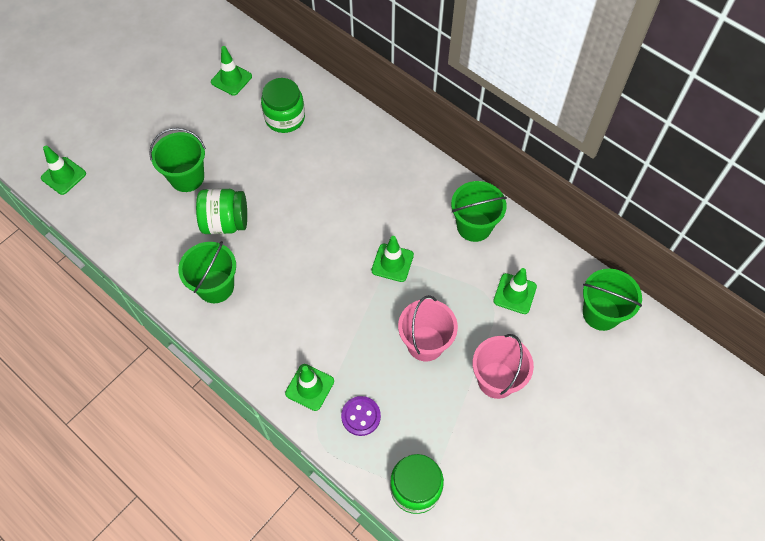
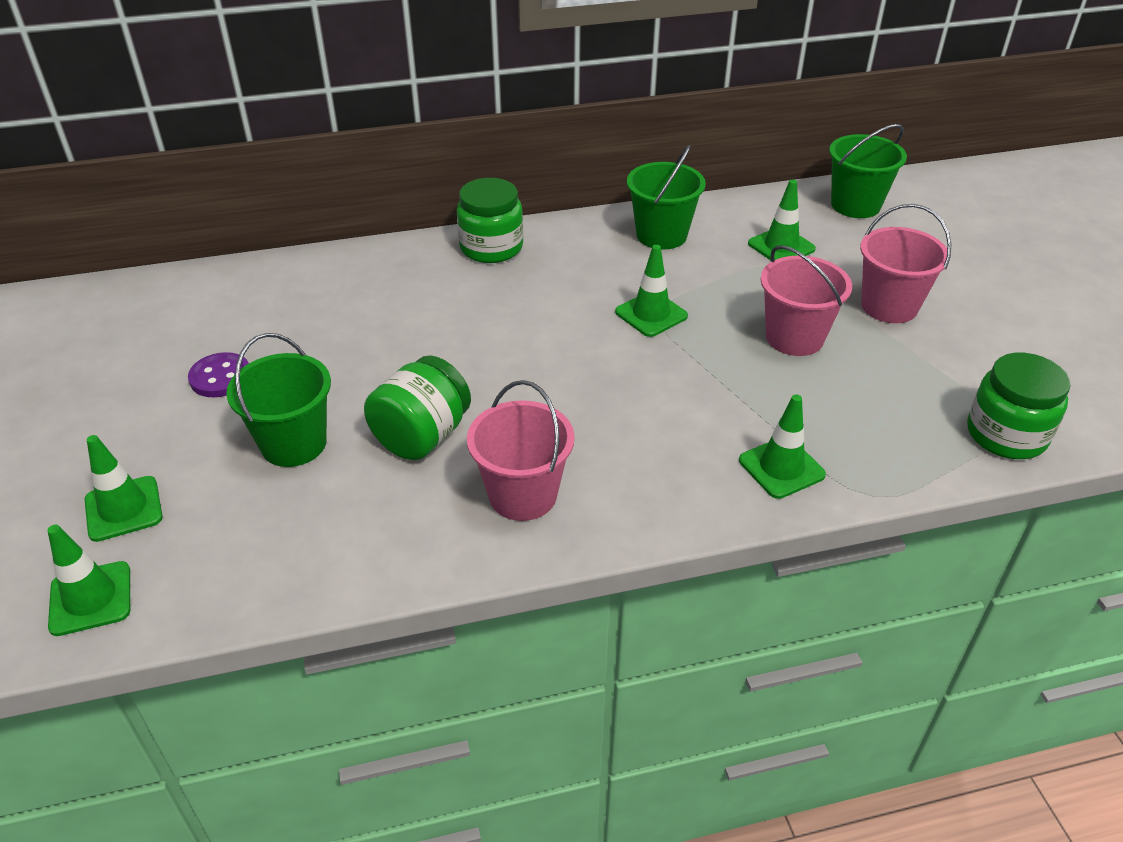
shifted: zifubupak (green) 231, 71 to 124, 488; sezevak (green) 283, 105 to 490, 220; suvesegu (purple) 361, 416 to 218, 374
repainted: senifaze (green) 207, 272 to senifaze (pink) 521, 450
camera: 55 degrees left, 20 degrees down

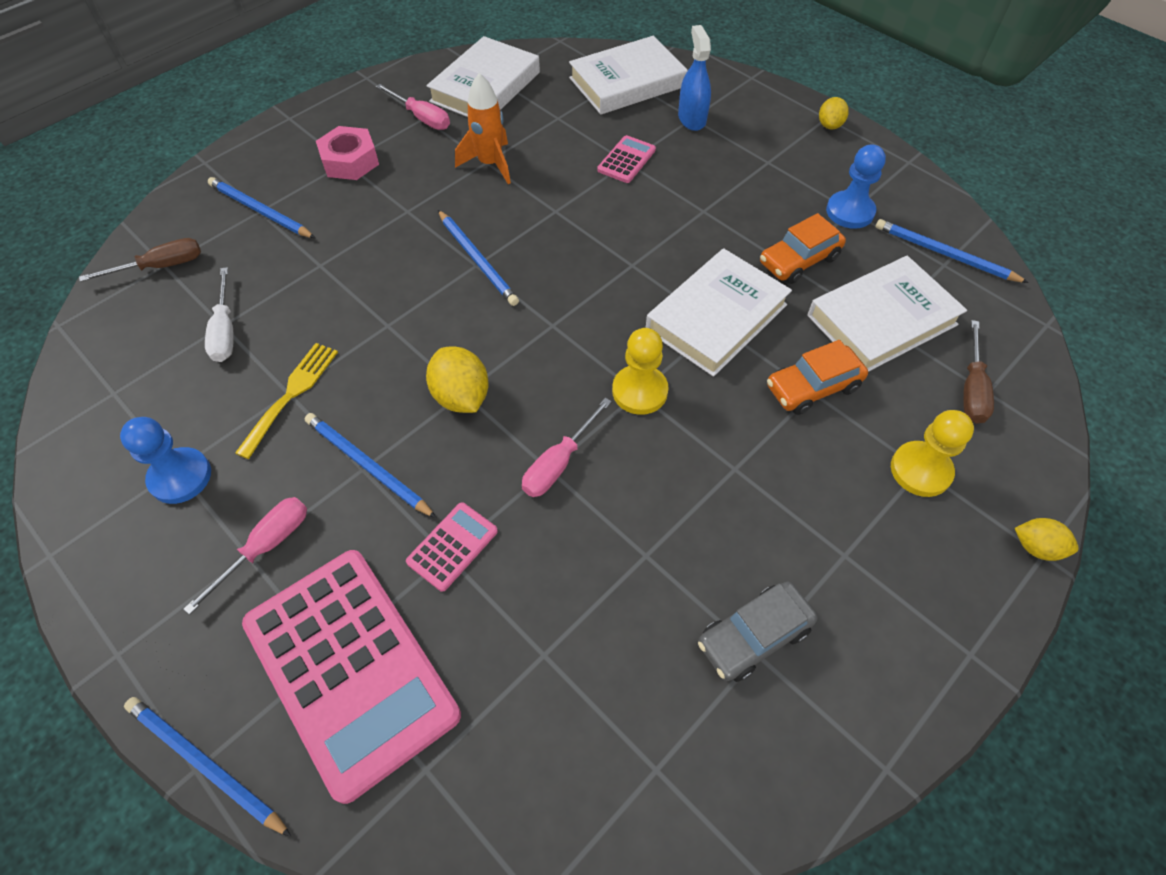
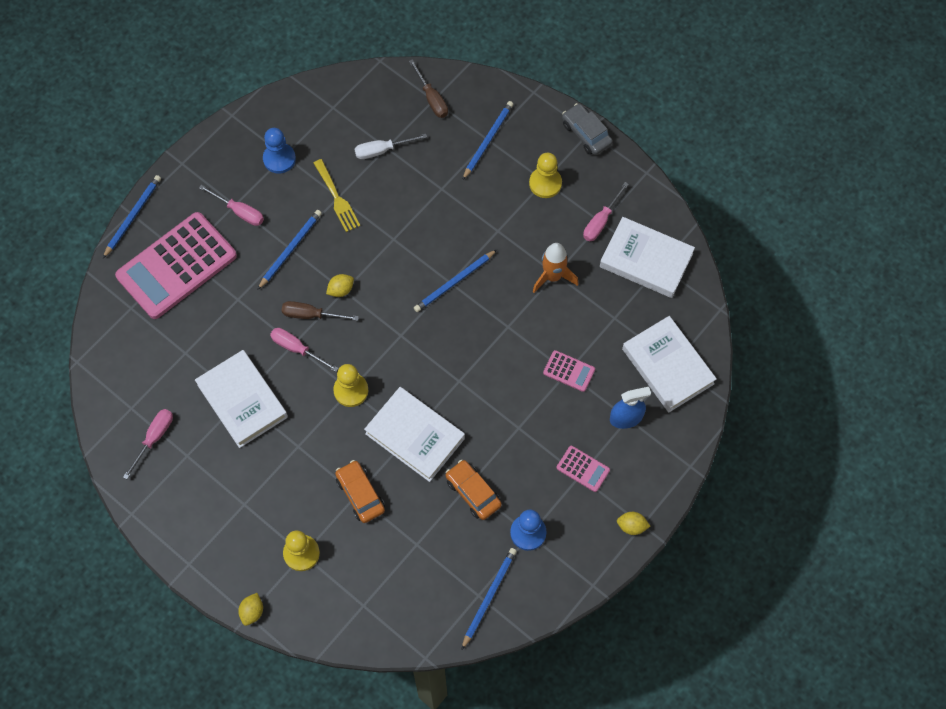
new: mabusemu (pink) 148, 444
shifted: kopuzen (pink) 452, 547 to 583, 469; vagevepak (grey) 757, 632 to 587, 129; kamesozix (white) 887, 314 to 241, 399; mabusemu (brown) 978, 371 to 320, 311
swapped: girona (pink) 347, 153 to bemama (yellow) 545, 175
rotated: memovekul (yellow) 286, 401 = 337, 195 45 degrees clockwise
scaled: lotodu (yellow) 457, 379 = 340, 285 x0.62
camera: 85 degrees right, 10 degrees up

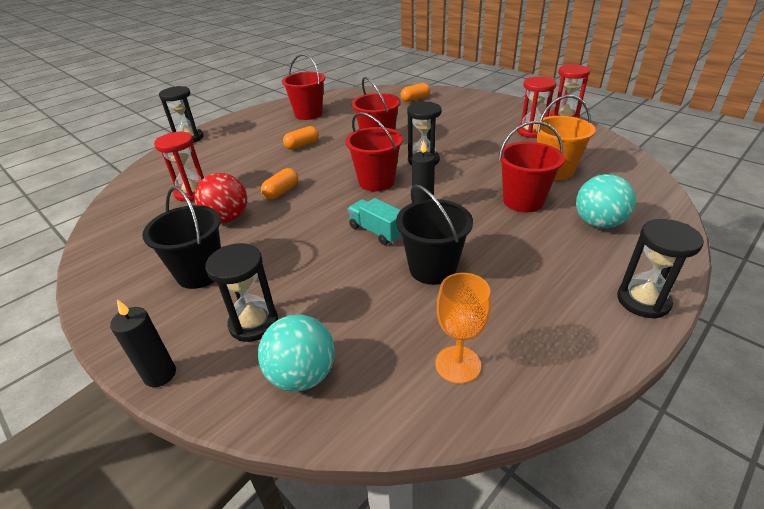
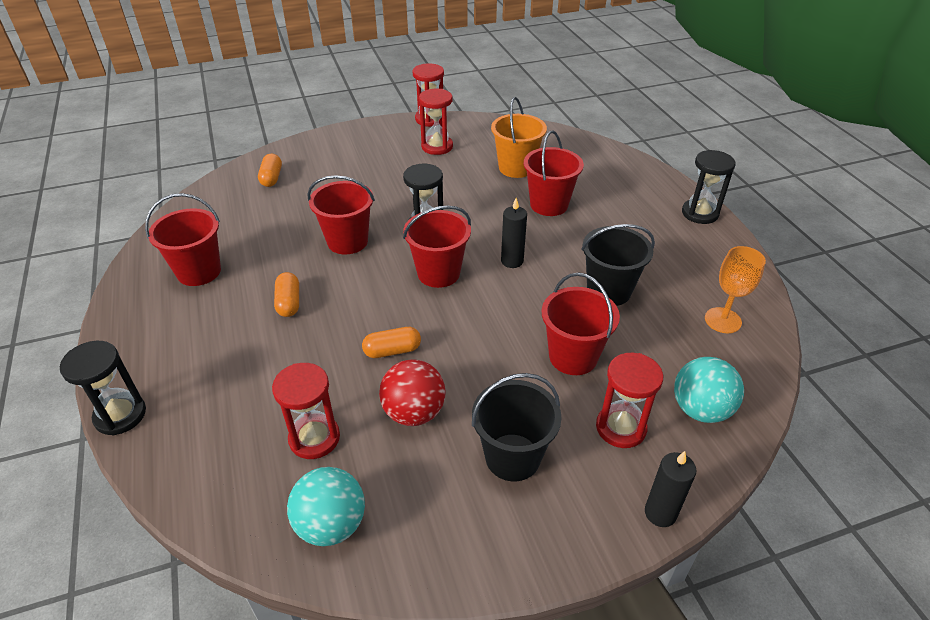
gone: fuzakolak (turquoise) 375, 221
new: senifaze (red) 581, 323
shifted: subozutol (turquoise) 606, 201 to 326, 506
repainted: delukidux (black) 241, 292 to delukidux (red) 629, 400
rotated: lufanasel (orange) 279, 183 = 391, 342 75 degrees counterclockwise
camera: 65 degrees left, 5 degrees up

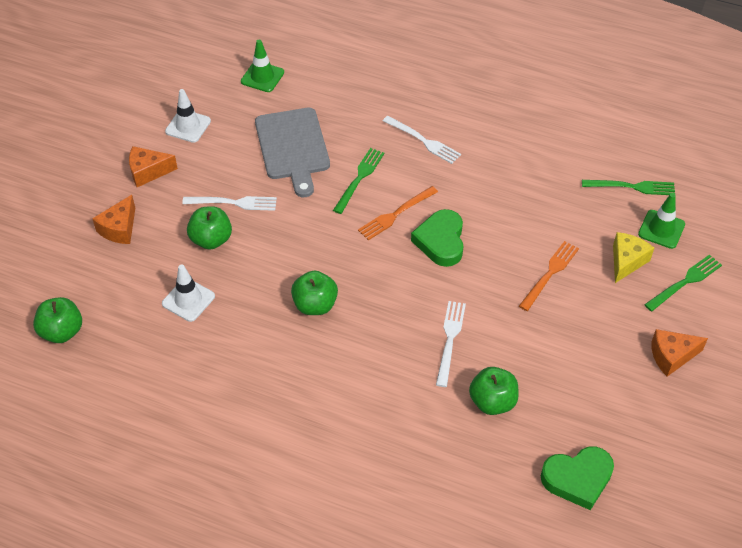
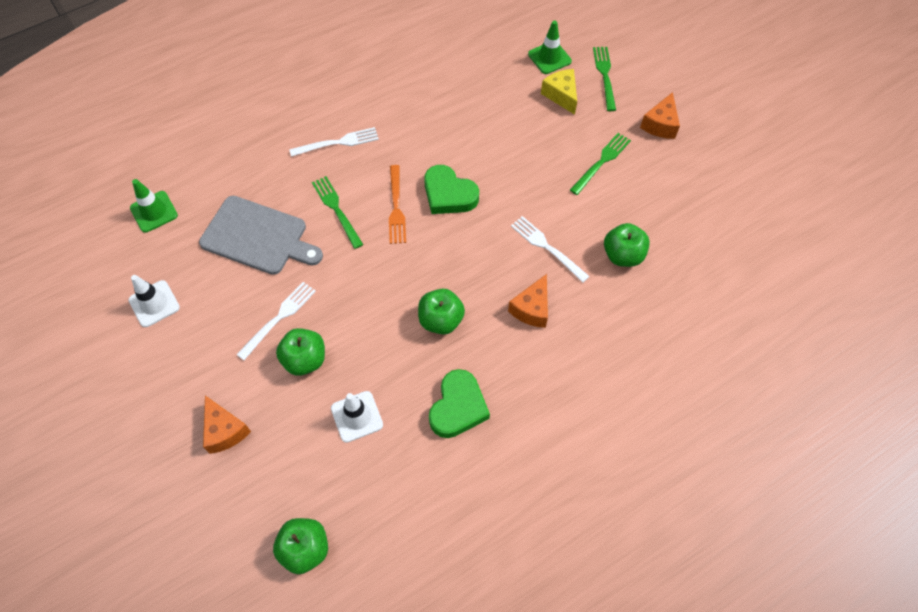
gone: memovekul (orange) 549, 276
shifted: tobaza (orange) 153, 166 to 528, 301; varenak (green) 577, 478 to 459, 403; memovekul (green) 628, 187 to 600, 164
camera: 55 degrees left, 10 degrees up

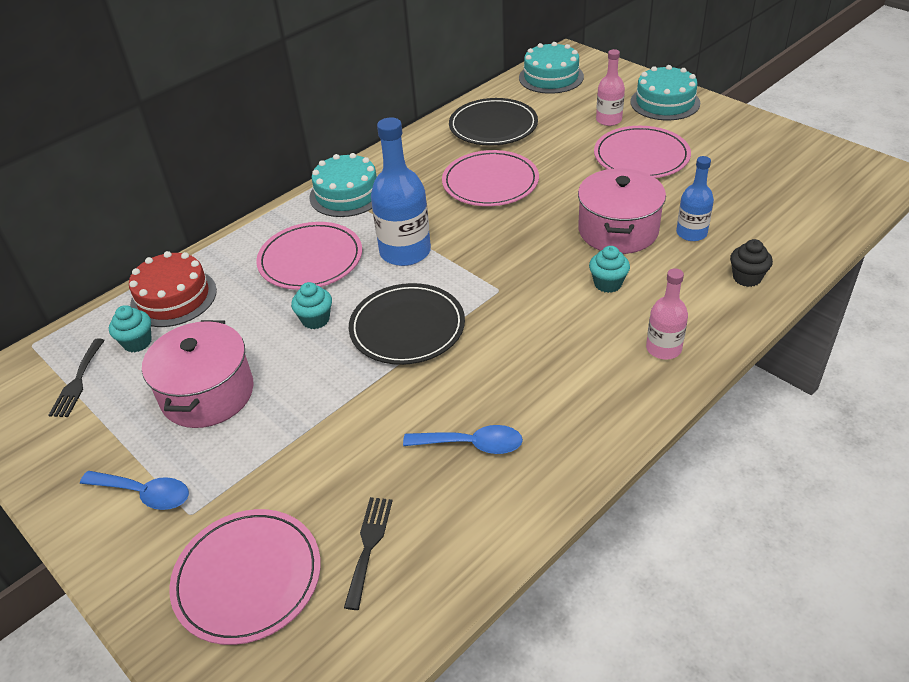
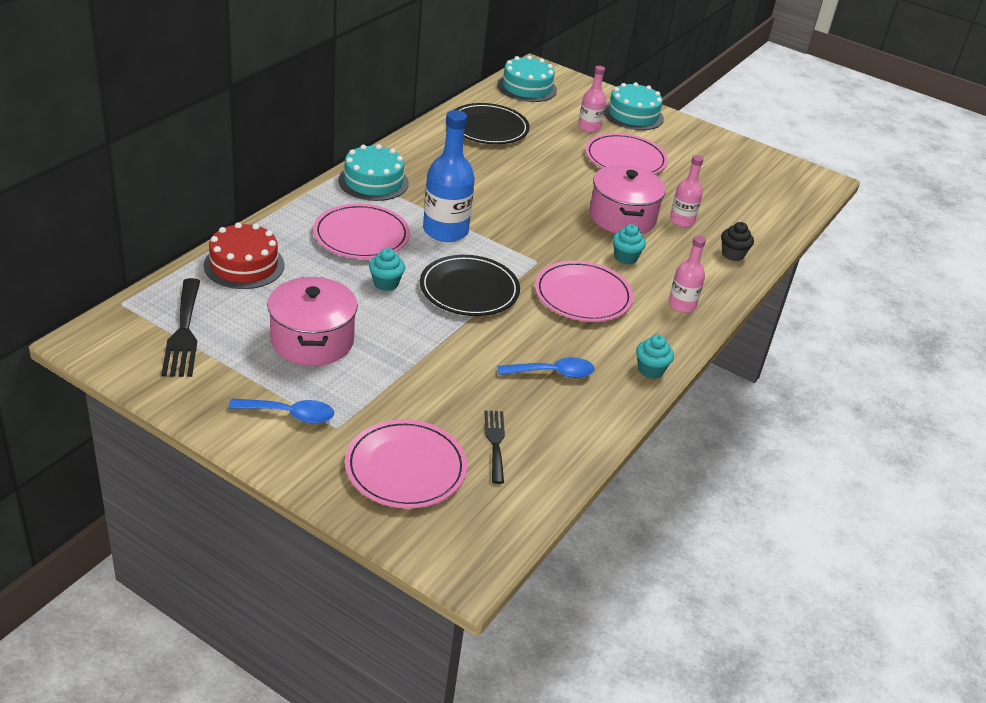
shifted: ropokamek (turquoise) 130, 328 to 655, 356; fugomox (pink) 490, 178 to 584, 291
repainted: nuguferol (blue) 695, 198 to nuguferol (pink) 687, 191
scaled: memovekul (black) 76, 377 = 180, 327 x1.58
camera: 20 degrees left, 5 degrees down

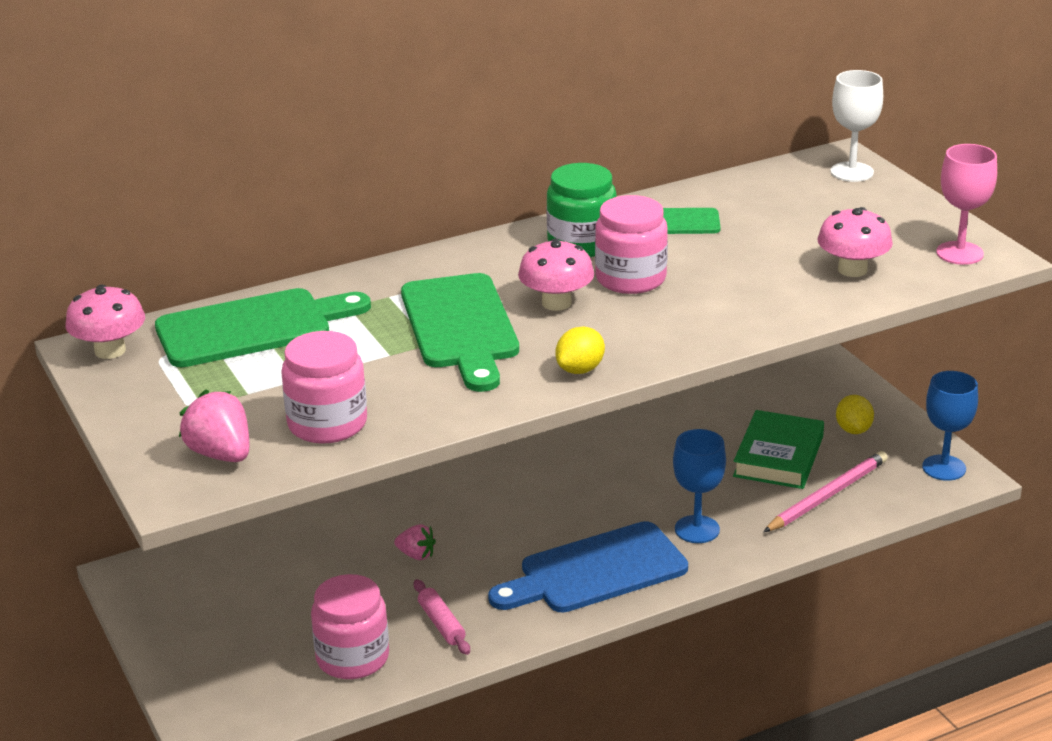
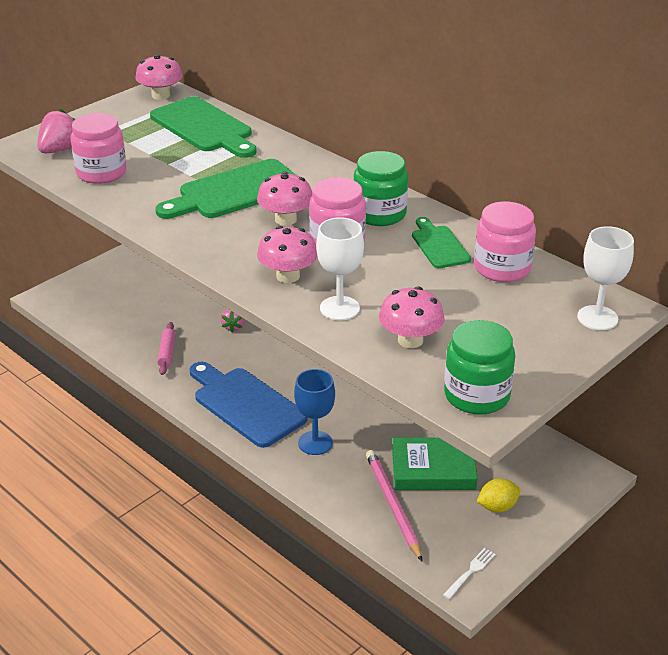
gone: lotodu (yellow) 580, 350
new: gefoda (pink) 287, 254; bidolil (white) 340, 268
shifted: sezevak (pink) 350, 626 to 505, 241
swapped: bidolil (blue) 950, 426 to memovekul (white) 469, 573; bidolil (pink) 966, 204 to sezevak (green) 479, 367
rotated: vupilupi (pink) 442, 617 = 166, 348 45 degrees counterclockwise; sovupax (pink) 826, 491 = 394, 505 135 degrees counterclockwise
camera: 70 degrees right, 5 degrees up

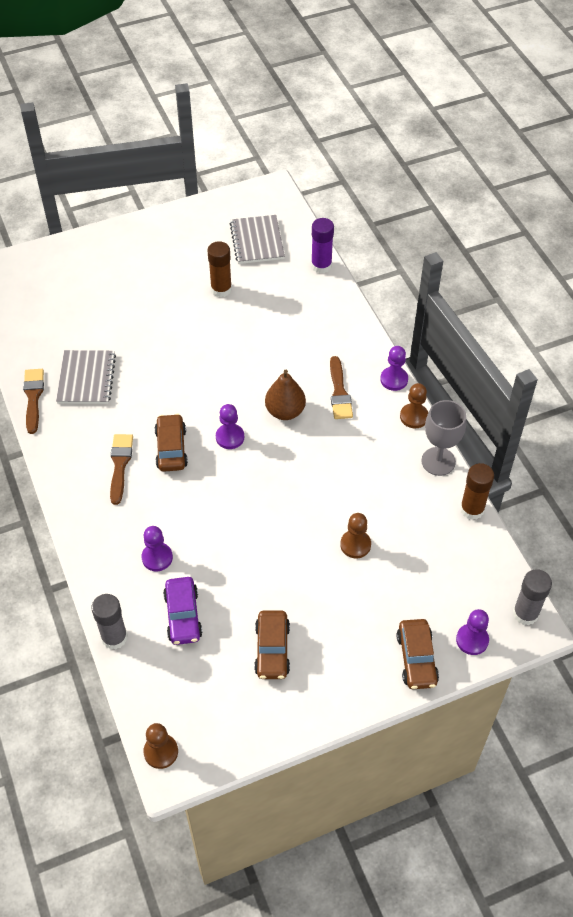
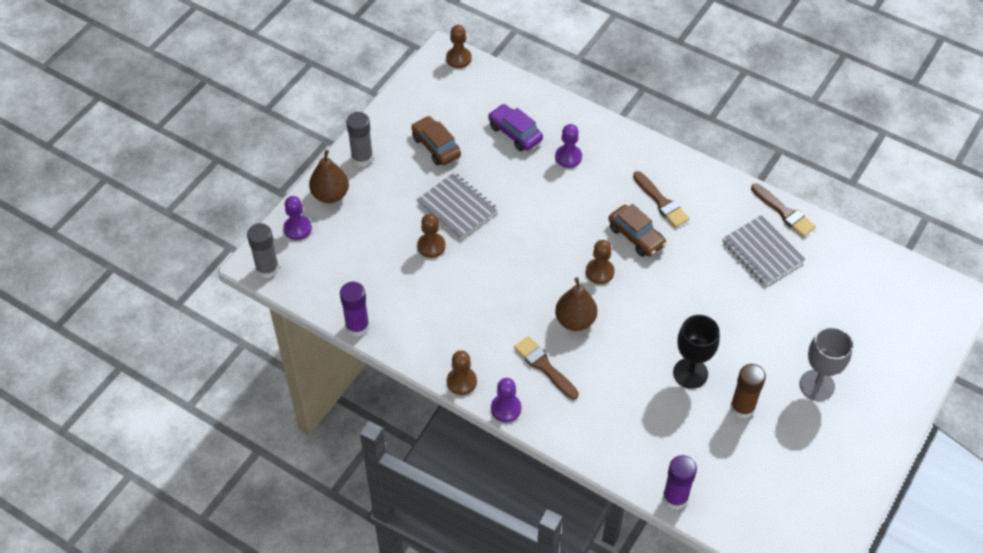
new: bidolil (black) 696, 352
shifted: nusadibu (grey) 109, 622 to 359, 139; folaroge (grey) 257, 239 to 457, 206; bidolil (grey) 443, 438 to 826, 364
swapped: vagevepak (brown) 418, 654 to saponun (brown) 329, 176
repainted: bemama (purple) 230, 426 to bemama (brown) 600, 262; nusadibu (brown) 477, 491 to nusadibu (purple) 355, 309
camera: 145 degrees right, 0 degrees up

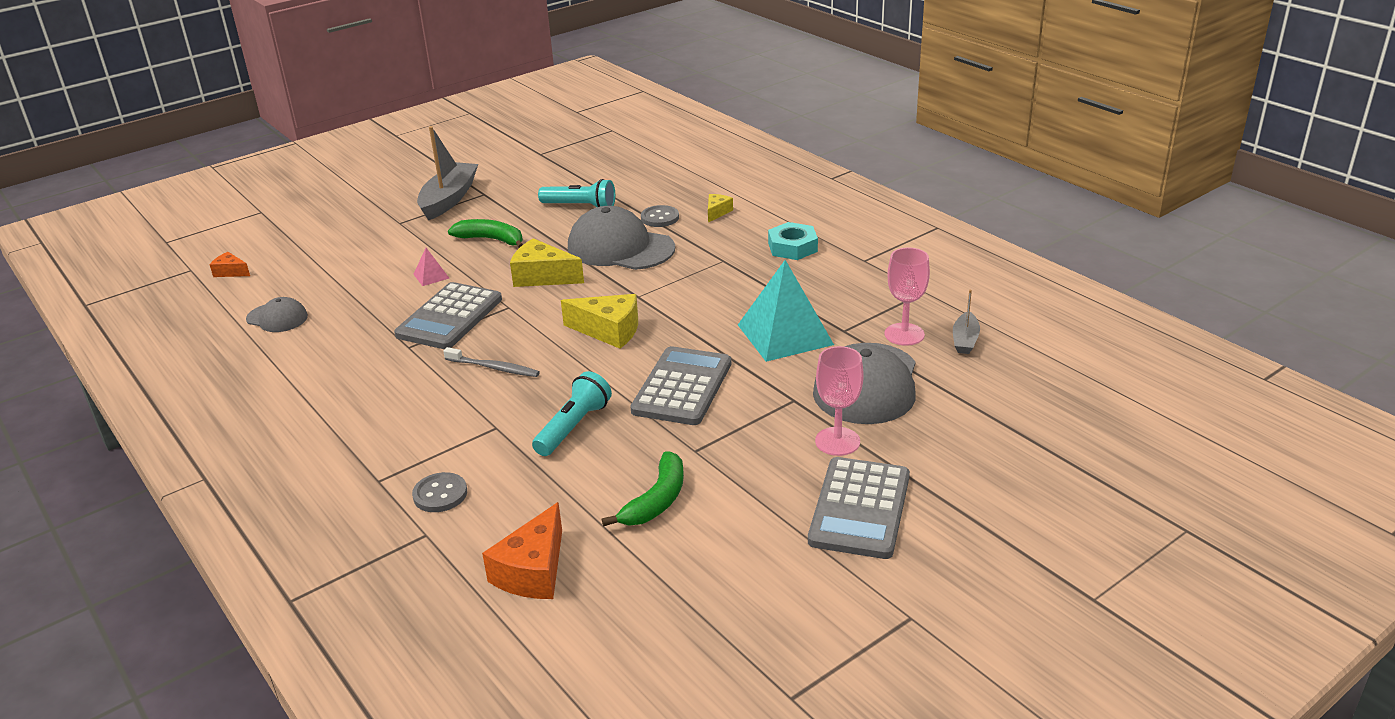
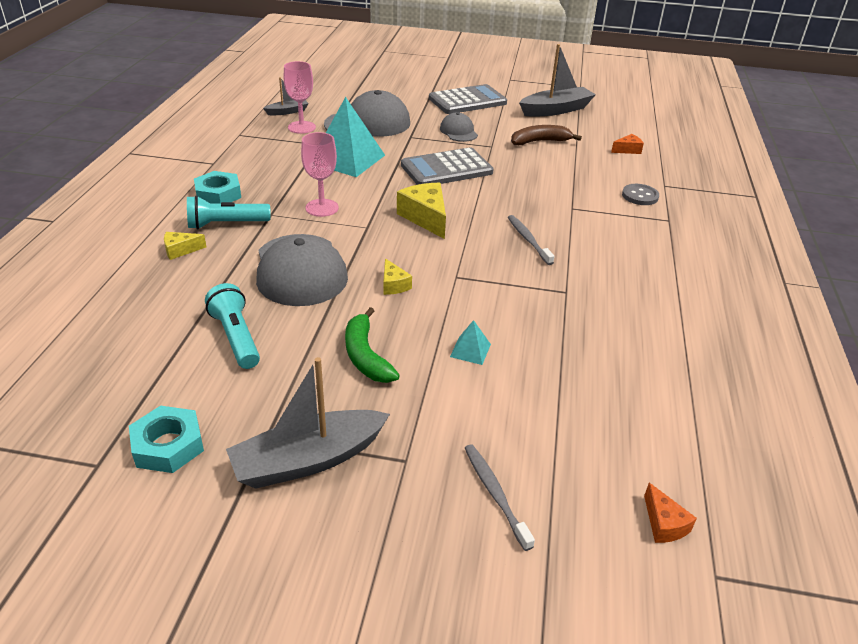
gone: kopuzen (grey) 448, 315; suvesegu (grey) 660, 216
new: girona (turquoise) 166, 439; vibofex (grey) 500, 497; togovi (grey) 557, 80
shifted: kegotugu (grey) 277, 314 to 459, 127; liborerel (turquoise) 572, 413 to 229, 212; bidolil (pink) 839, 401 to 320, 174
repainted: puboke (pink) 431, 267 to puboke (turquoise) 470, 342; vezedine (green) 643, 489 to vezedine (brown) 546, 135
scaled: tobaza (orange) 522, 550 = 627, 144 x0.55; tobaza (yellow) 547, 262 = 397, 276 x0.55
camera: 135 degrees left, 5 degrees up

